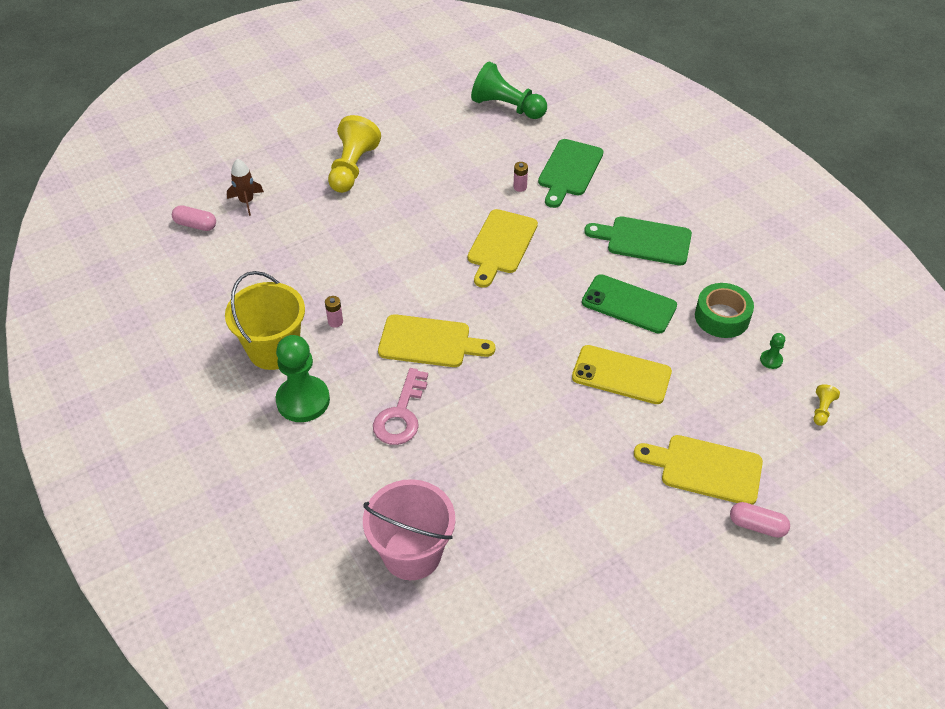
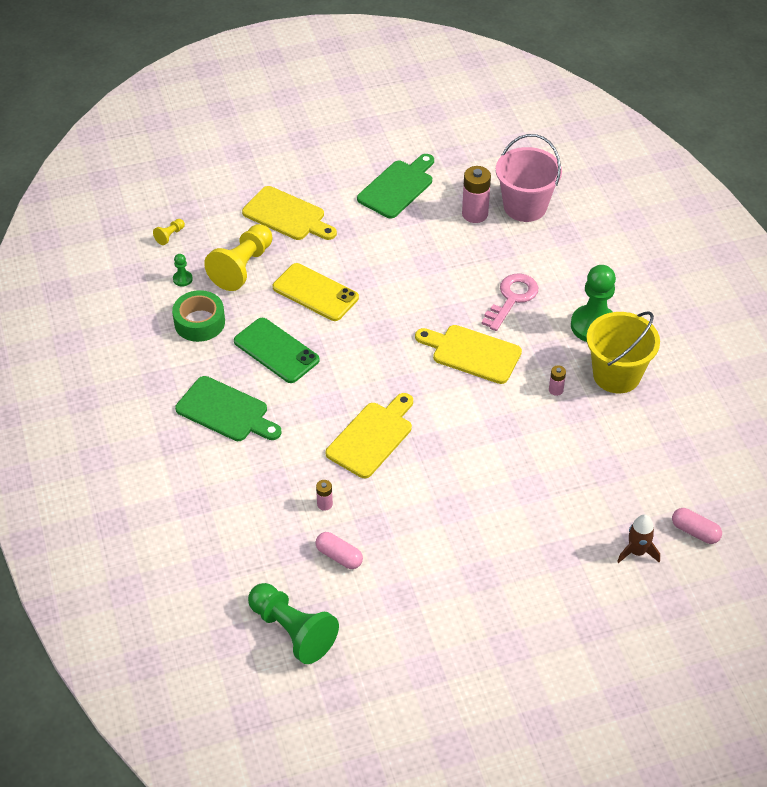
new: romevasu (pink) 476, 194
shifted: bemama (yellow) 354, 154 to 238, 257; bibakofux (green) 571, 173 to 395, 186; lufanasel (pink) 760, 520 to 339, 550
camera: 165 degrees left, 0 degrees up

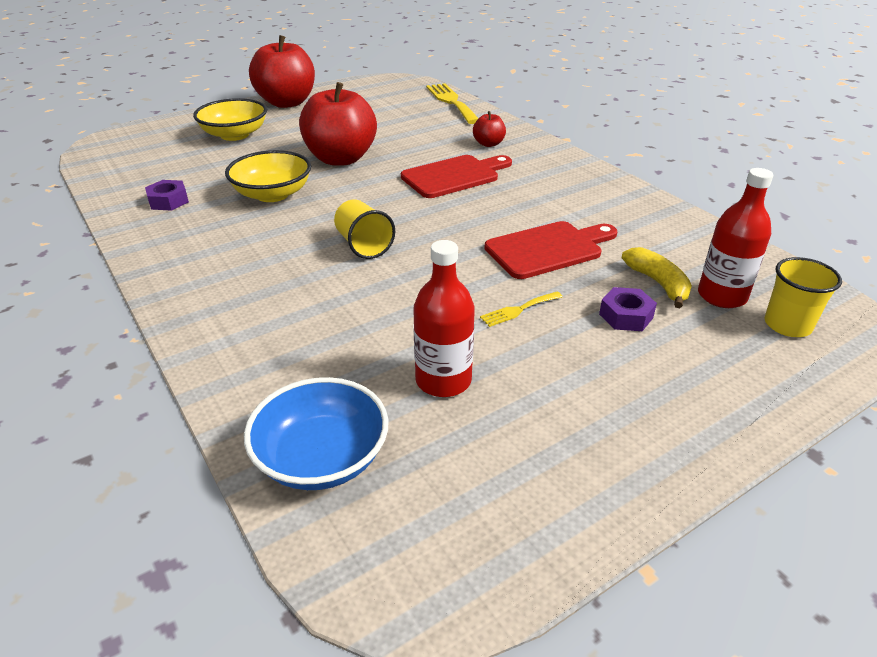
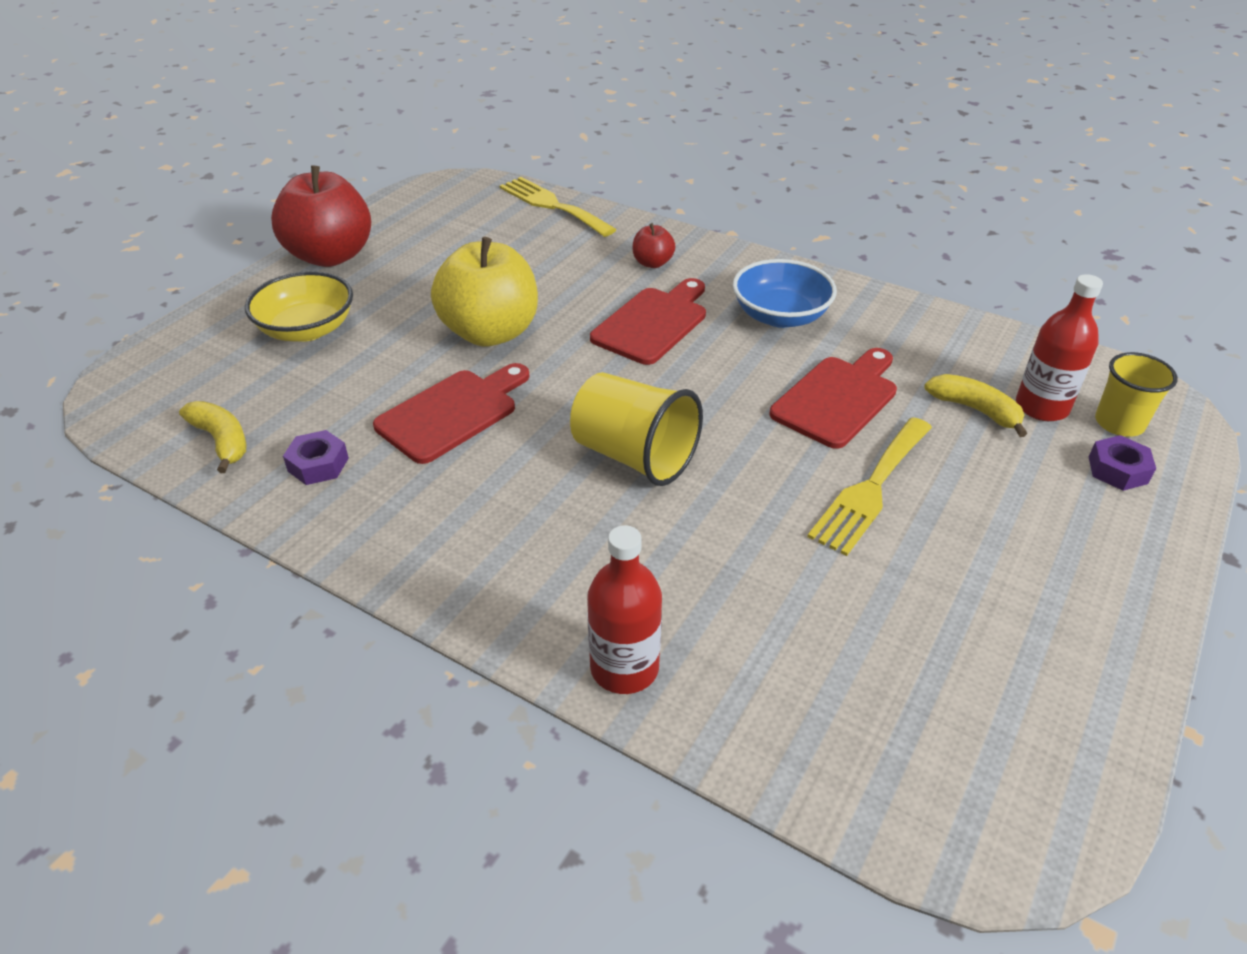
new: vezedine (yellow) 213, 437
shifted: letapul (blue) 316, 433 to 785, 293; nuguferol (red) 444, 318 to 624, 609; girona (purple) 628, 309 to 1122, 463
swapped: letapul (yellow) 268, 176 to bibakofux (red) 451, 413
repainted: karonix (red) 338, 124 to karonix (yellow) 484, 292
scaled: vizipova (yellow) 364, 229 = 636, 429 x1.52; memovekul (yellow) 521, 309 = 869, 486 x2.04
camera: 25 degrees left, 5 degrees up

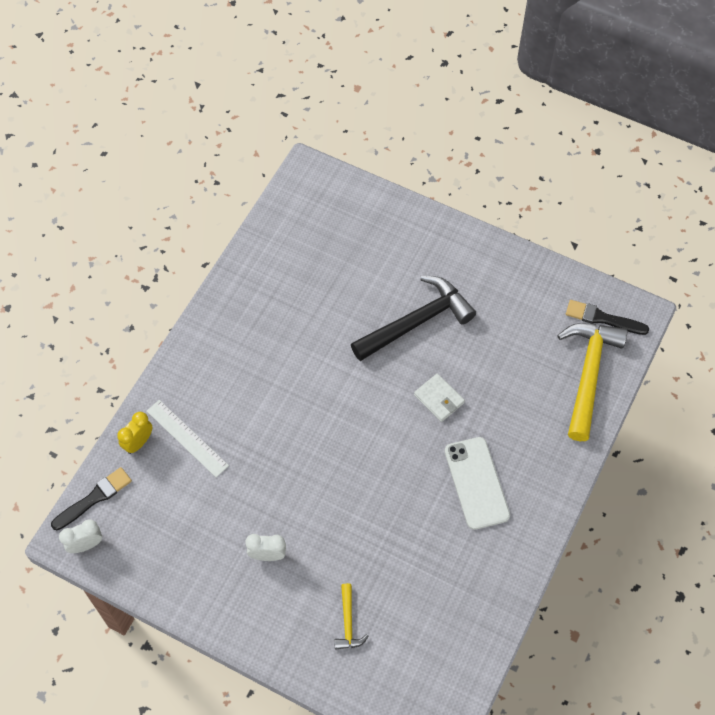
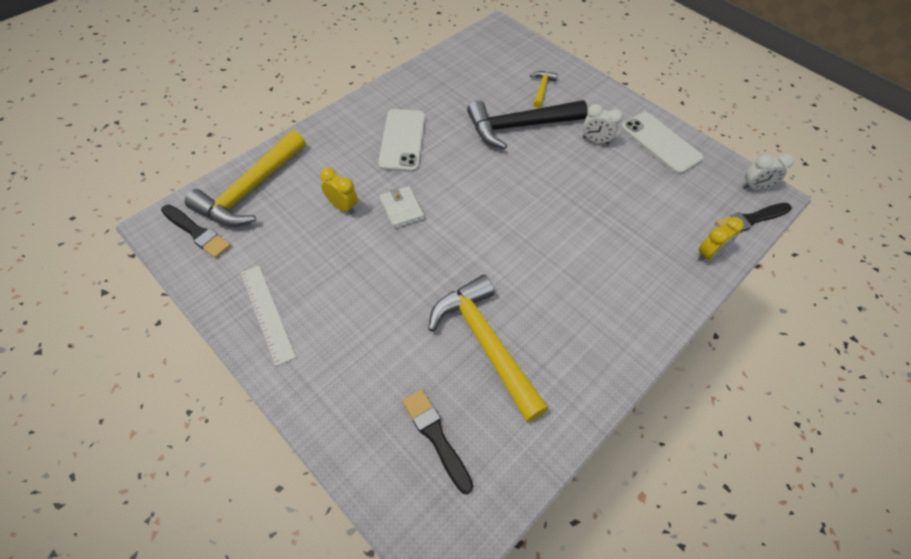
new: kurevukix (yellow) 339, 191; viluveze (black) 438, 442; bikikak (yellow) 488, 348; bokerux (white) 662, 143
shifted: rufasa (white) 188, 438 to 268, 316; bikikak (black) 413, 318 to 527, 124
camera: 165 degrees left, 5 degrees down

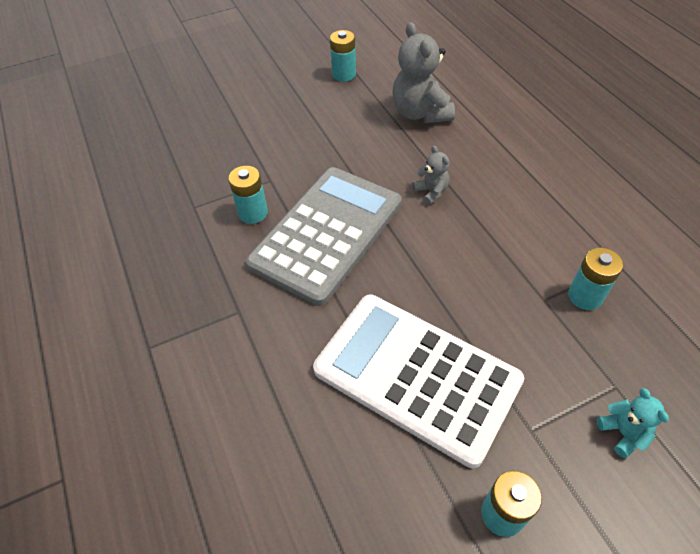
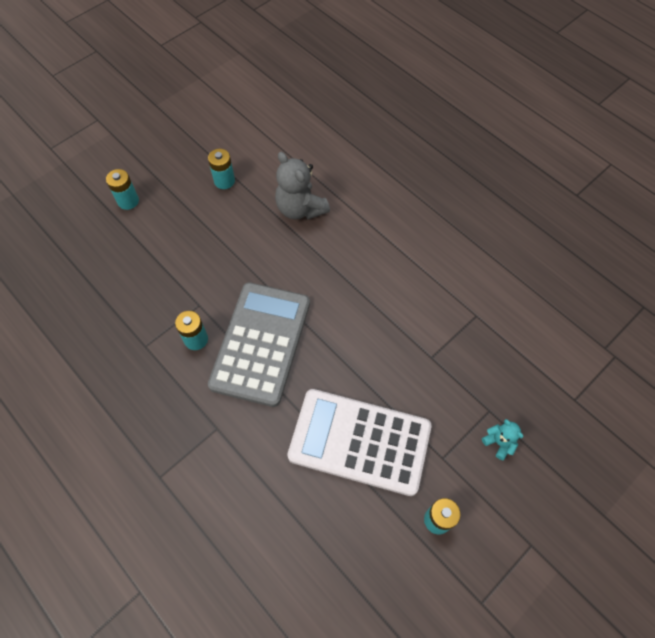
gone: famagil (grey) 431, 175
shifted: romevasu (turquoise) 595, 278 to 122, 189
camera: 20 degrees left, 10 degrees up

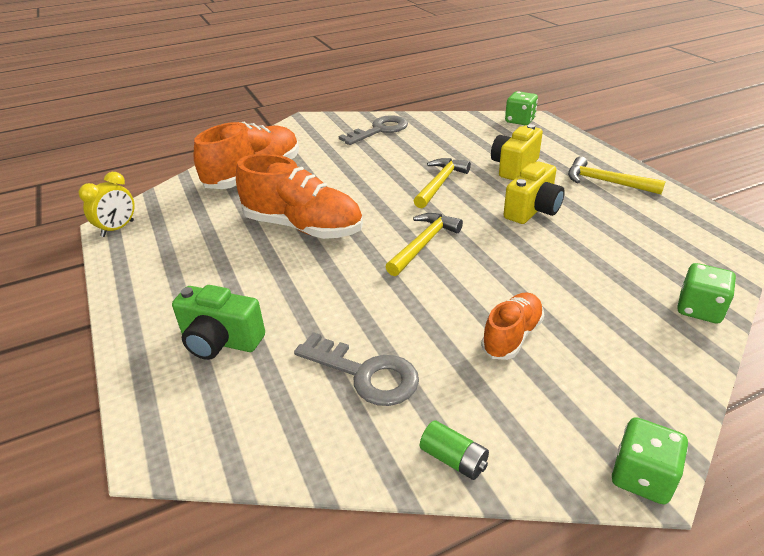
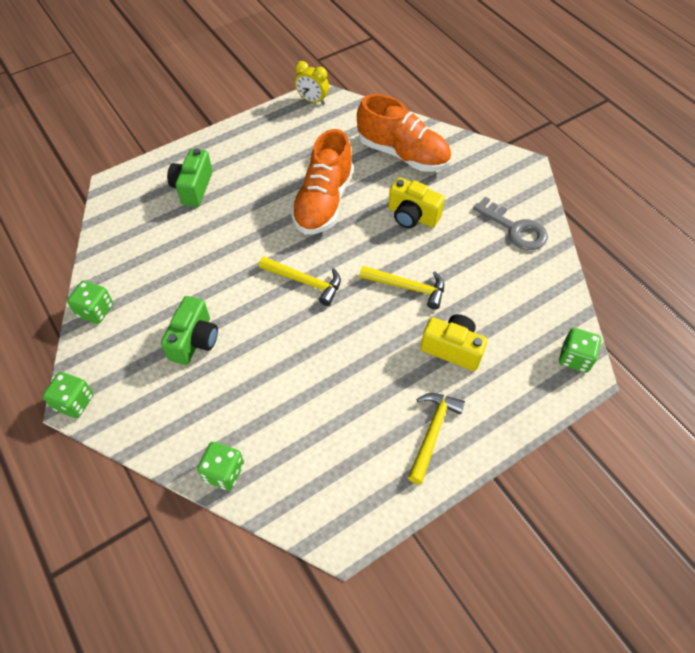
gone: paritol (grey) 356, 369
shifted: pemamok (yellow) 534, 192 to 416, 202
swapped: romevasu (green) 454, 450 to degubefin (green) 90, 302; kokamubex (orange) 512, 326 to pemamok (green) 189, 330
camera: 80 degrees right, 20 degrees up

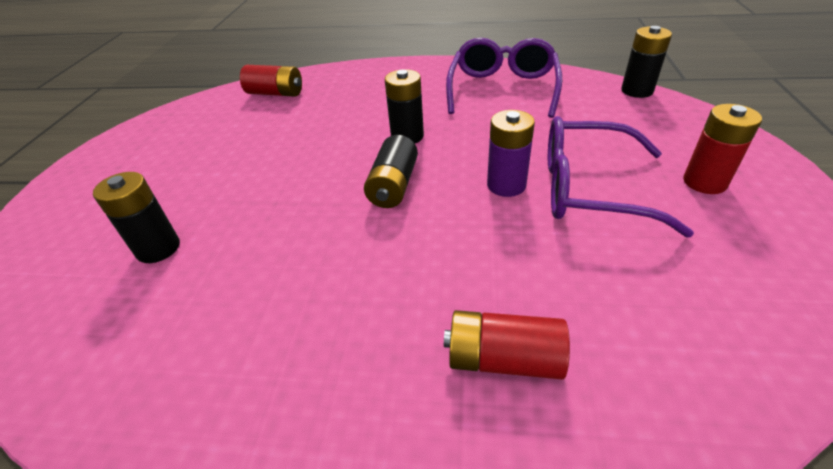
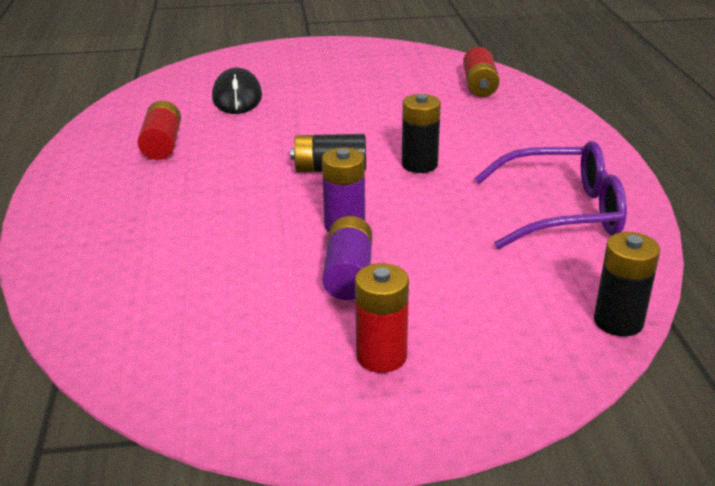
shifted: romevasu (red) 507, 345 to 159, 130
swapped: romevasu (black) 136, 217 to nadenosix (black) 237, 91; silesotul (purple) 621, 177 to romevasu (purple) 347, 258
camera: 75 degrees right, 10 degrees down

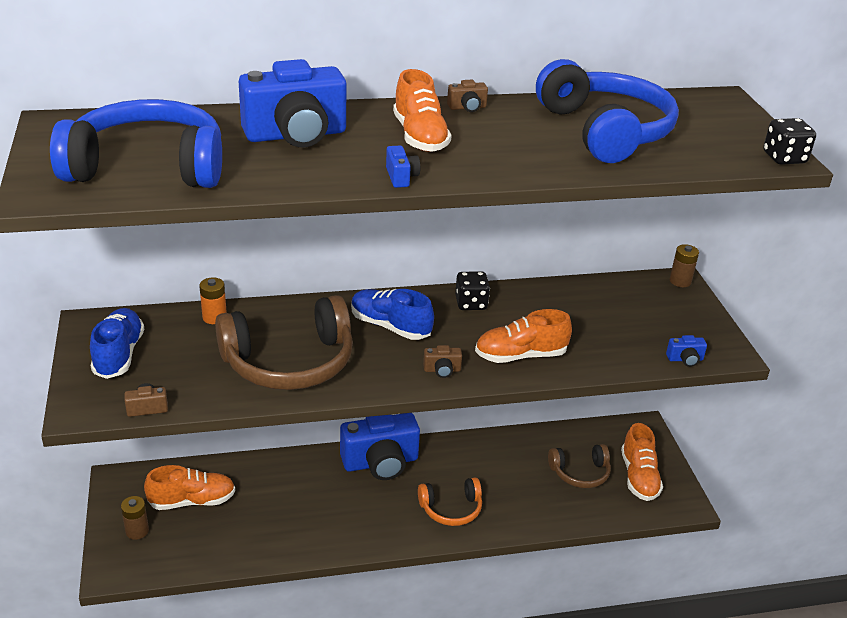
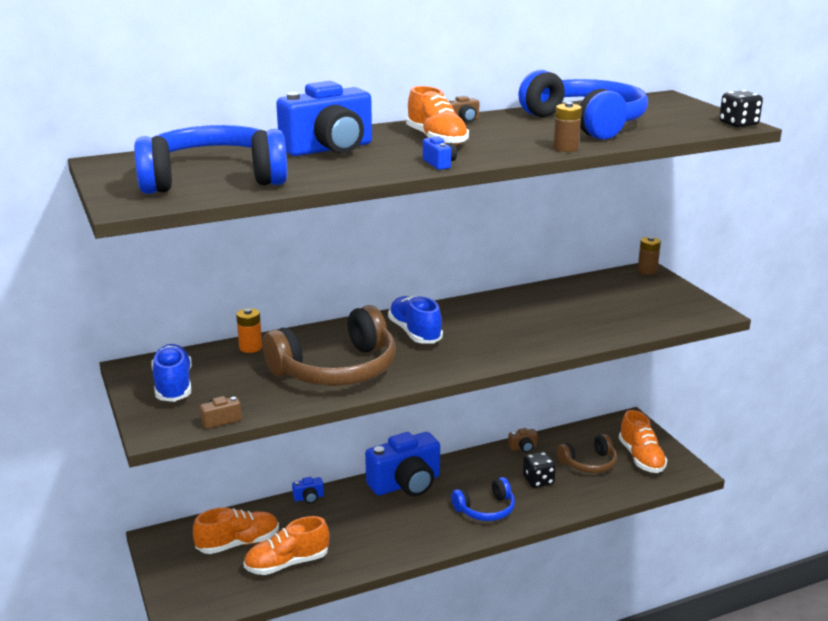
shifted: romevasu (brown) 135, 518 to 567, 127; pemamok (brown) 442, 361 to 523, 440; degubefin (black) 472, 290 to 539, 470; kokamubex (orange) 523, 336 to 286, 545; pemamok (blue) 686, 351 to 308, 490
repainted: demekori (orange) 450, 502 to demekori (blue) 483, 499
rotated: kokamubex (blue) 392, 314 = 415, 319 45 degrees clockwise
camera: 10 degrees left, 10 degrees down

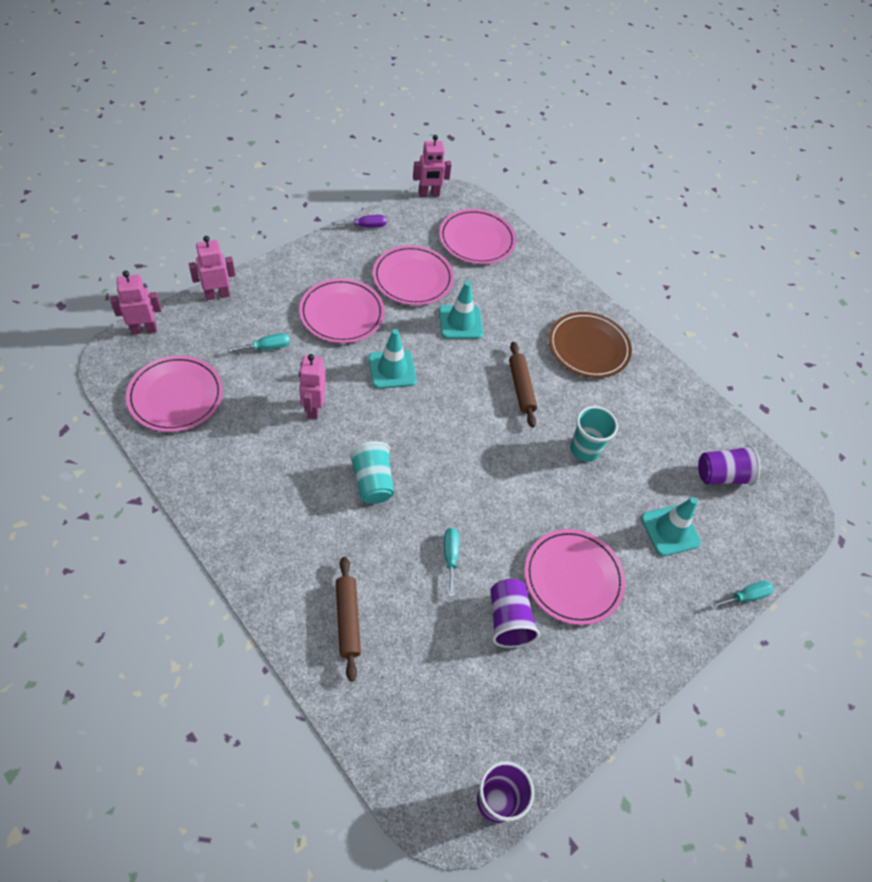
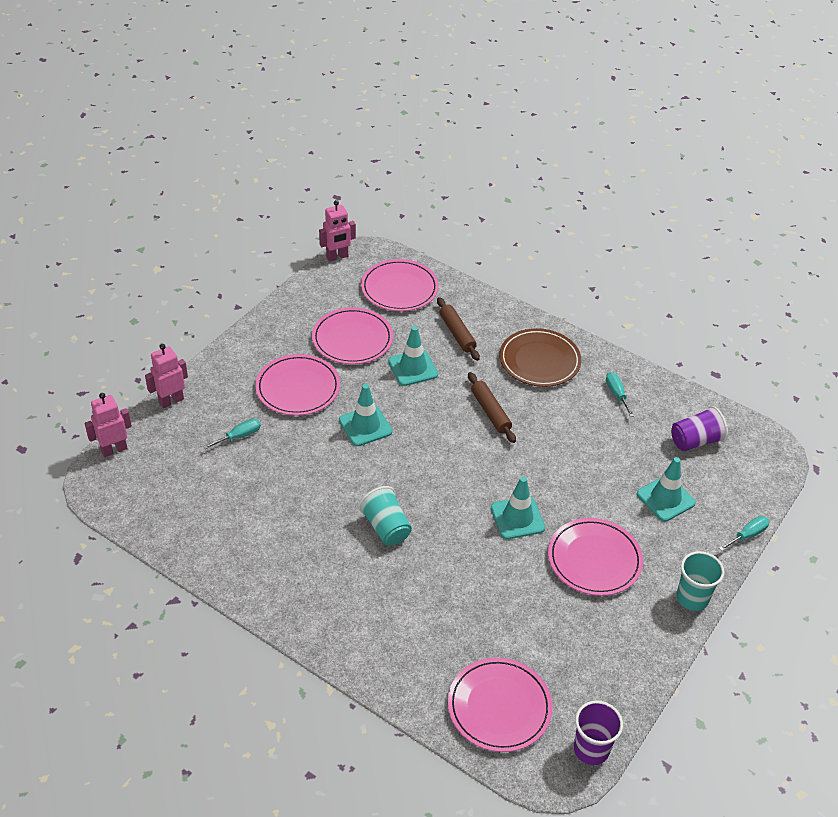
gone: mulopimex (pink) 312, 386; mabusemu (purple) 359, 221; vizipova (purple) 515, 613
new: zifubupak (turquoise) 518, 508
shifted: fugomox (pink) 174, 394 to 500, 705; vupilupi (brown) 348, 619 to 458, 329; mabusemu (turquoise) 451, 562 to 620, 394; vizipova (turquoise) 594, 434 to 700, 581
camera: 10 degrees left, 10 degrees down

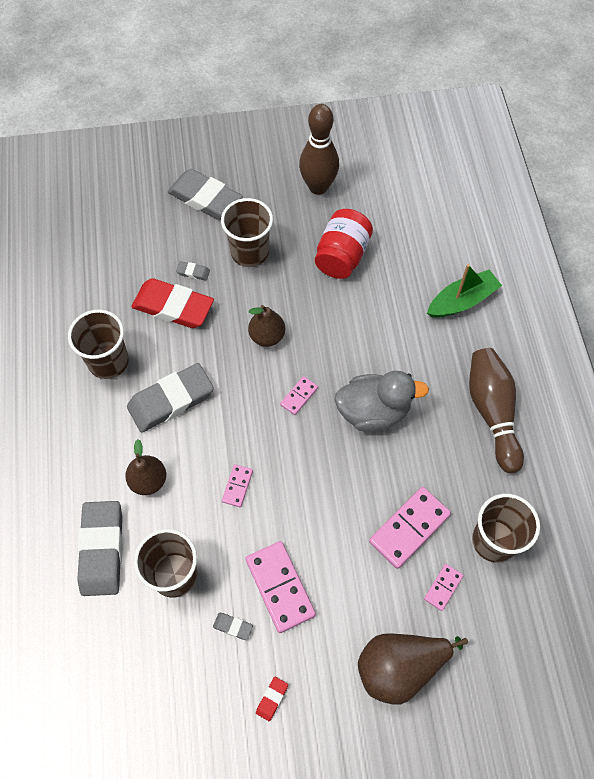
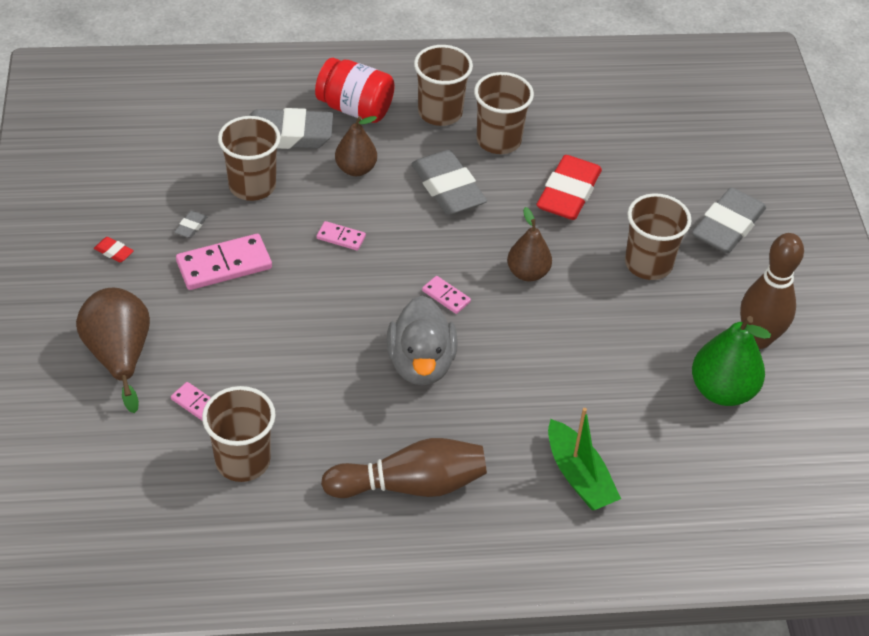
gone: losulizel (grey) 193, 271; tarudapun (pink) 410, 528
new: vizipova (brown) 443, 85; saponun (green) 731, 361
shifted: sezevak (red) 344, 244 to 355, 90
camera: 90 degrees right, 15 degrees down

